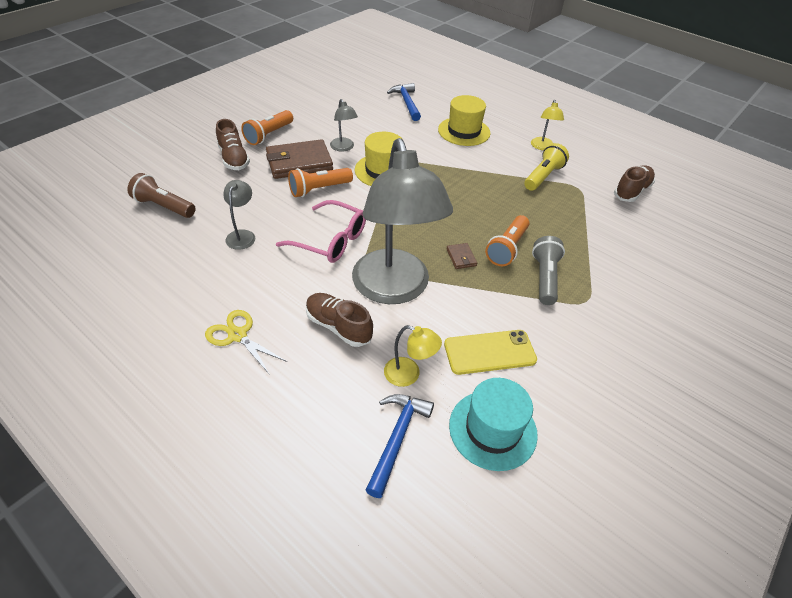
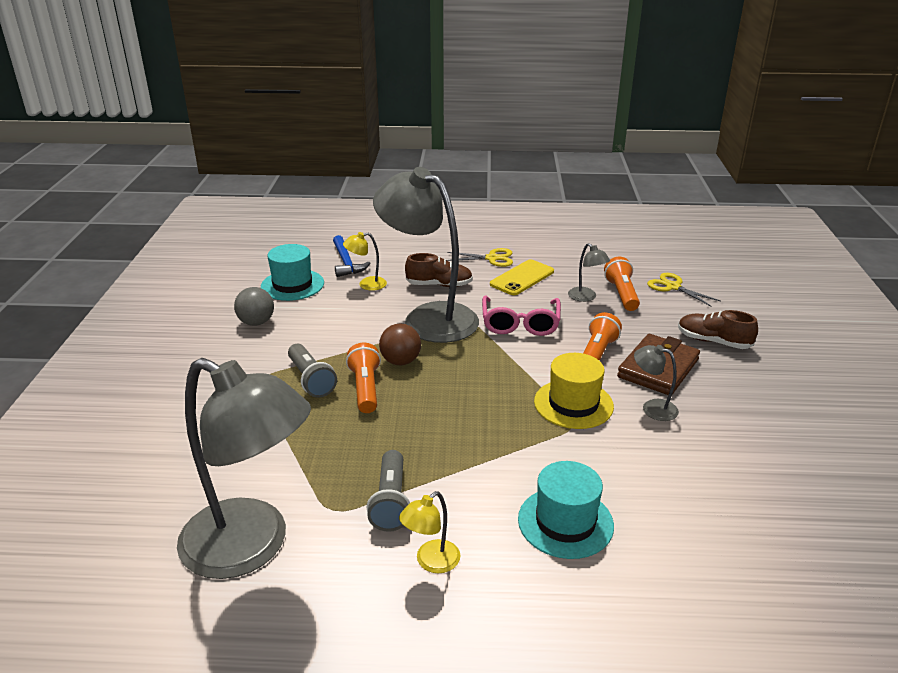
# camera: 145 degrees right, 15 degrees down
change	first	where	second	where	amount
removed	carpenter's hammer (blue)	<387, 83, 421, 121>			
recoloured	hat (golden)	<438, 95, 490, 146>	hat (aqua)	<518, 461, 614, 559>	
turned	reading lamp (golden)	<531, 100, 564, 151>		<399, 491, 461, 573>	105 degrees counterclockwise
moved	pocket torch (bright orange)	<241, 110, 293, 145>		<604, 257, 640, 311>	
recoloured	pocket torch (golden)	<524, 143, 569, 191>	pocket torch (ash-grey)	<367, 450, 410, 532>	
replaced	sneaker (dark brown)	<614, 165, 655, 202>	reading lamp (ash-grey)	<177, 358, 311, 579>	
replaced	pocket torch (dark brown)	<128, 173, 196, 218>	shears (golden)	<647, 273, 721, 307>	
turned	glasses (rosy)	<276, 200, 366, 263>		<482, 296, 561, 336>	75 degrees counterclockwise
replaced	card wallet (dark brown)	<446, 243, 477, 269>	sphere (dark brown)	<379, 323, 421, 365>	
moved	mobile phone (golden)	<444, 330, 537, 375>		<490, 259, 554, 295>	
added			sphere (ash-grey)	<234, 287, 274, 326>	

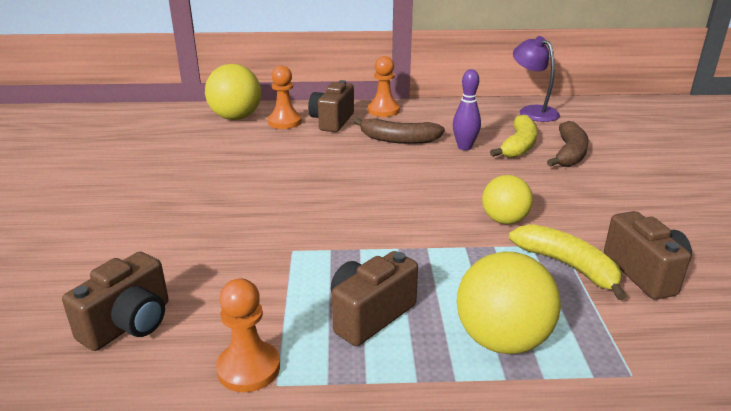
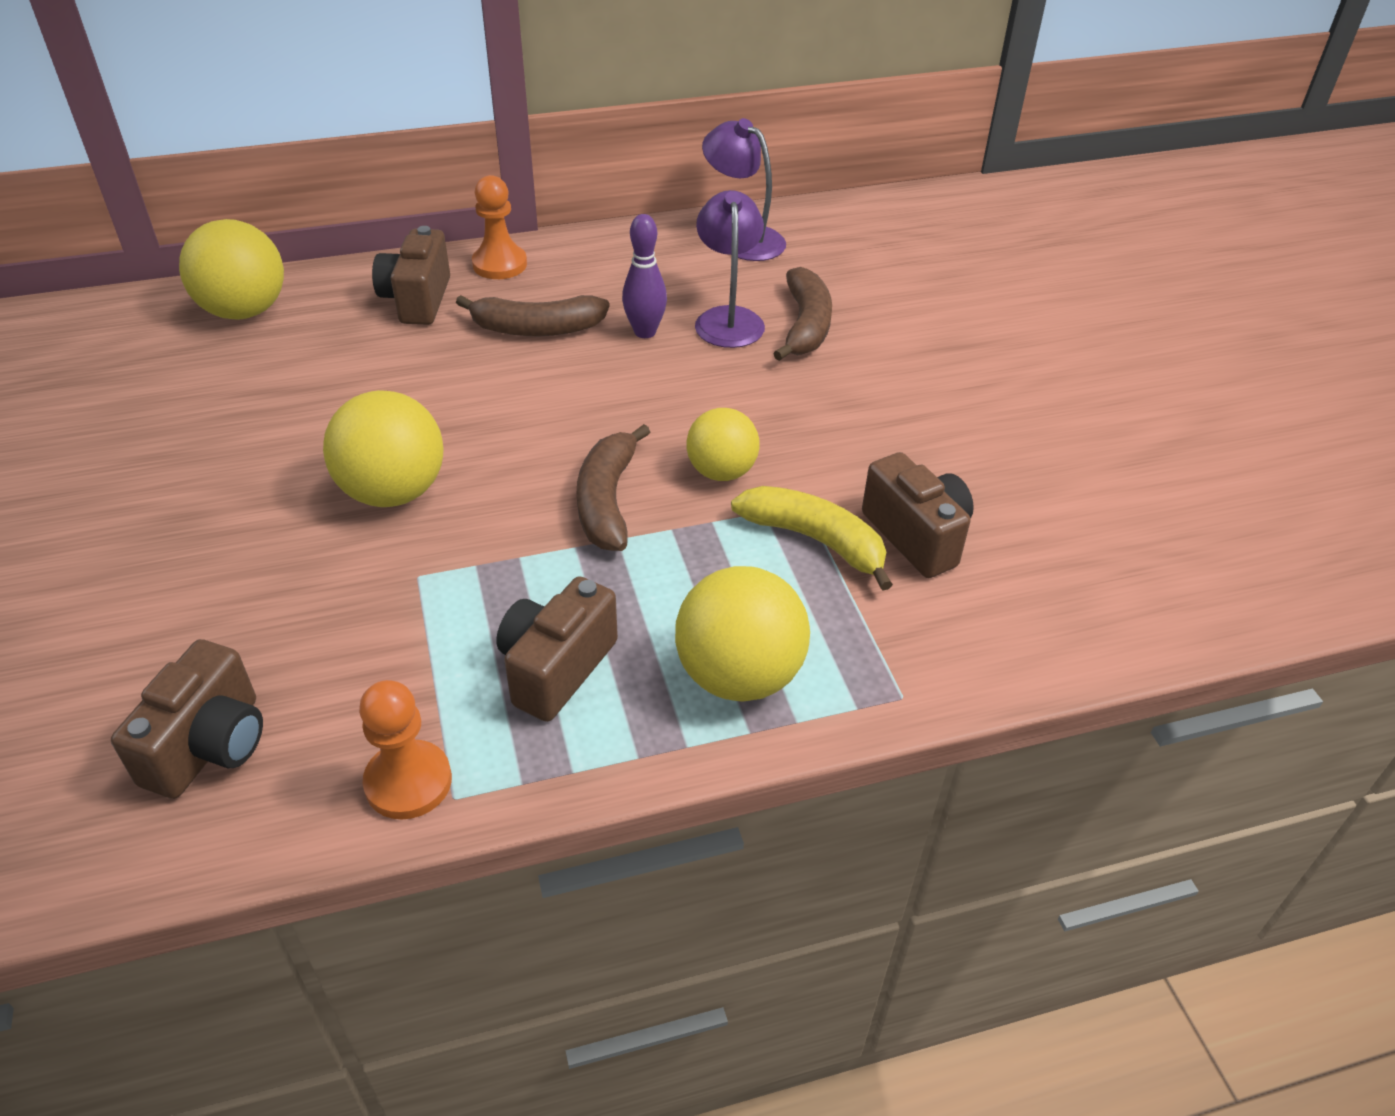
# camera: 15 degrees left, 15 degrees up
change	first	where	second	where	amount
removed	pawn (bright orange)	<268, 66, 302, 129>			
replaced	banana (golden)	<490, 115, 538, 158>	reading lamp (royal purple)	<695, 190, 765, 348>	
added			sphere (golden)	<323, 390, 444, 507>	
added			banana (dark brown)	<577, 424, 650, 551>	

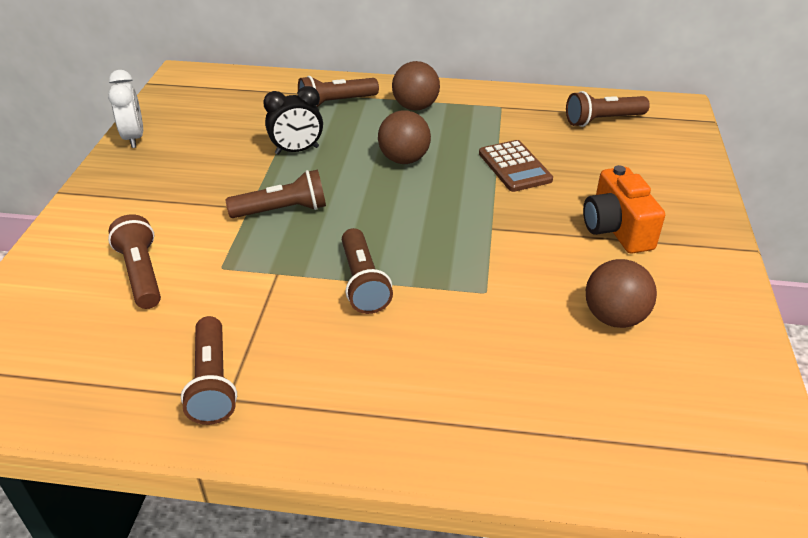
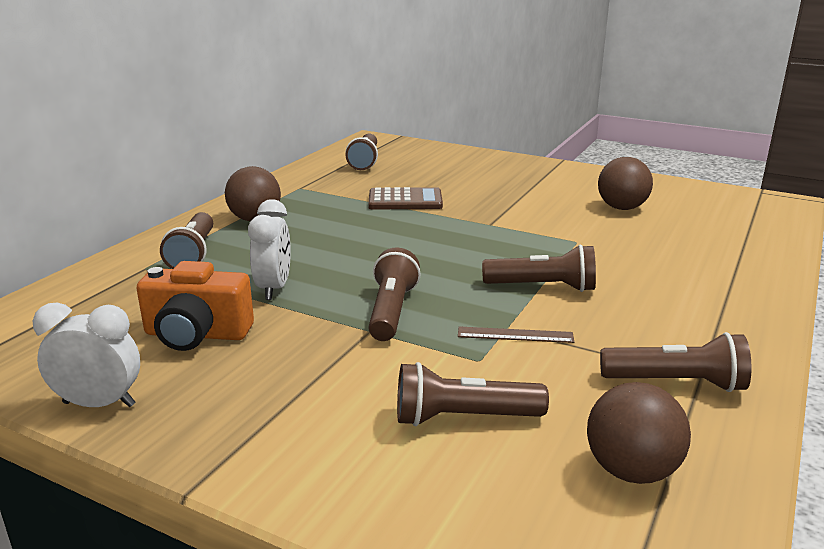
# camera: 70 degrees left, 15 degrees down
change	first	where	second	where	amount
recoloured	bedside clock (jet-black)	<263, 86, 323, 155>	bedside clock (pure white)	<248, 199, 291, 300>	
moved	sphere (dark brown)	<378, 110, 431, 164>		<587, 382, 691, 484>	
moved	photo camera (bright orange)	<583, 165, 665, 253>		<136, 261, 254, 351>	
added			ruler (dark brown)	<458, 326, 574, 343>	

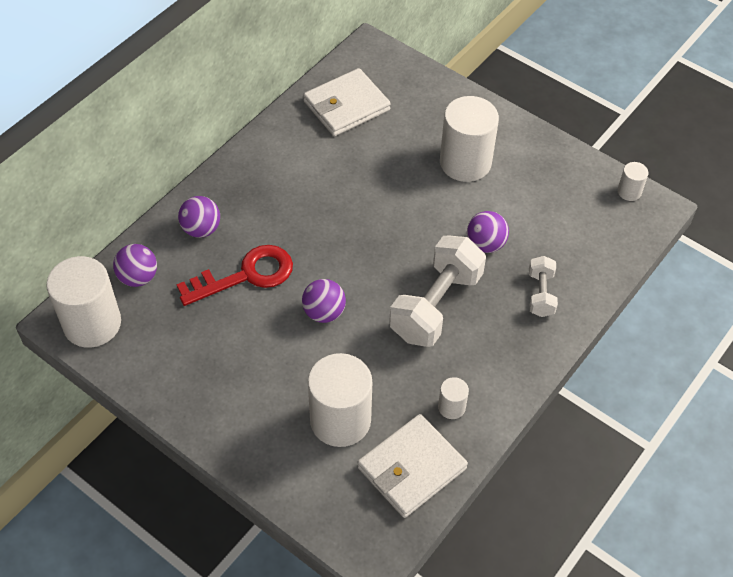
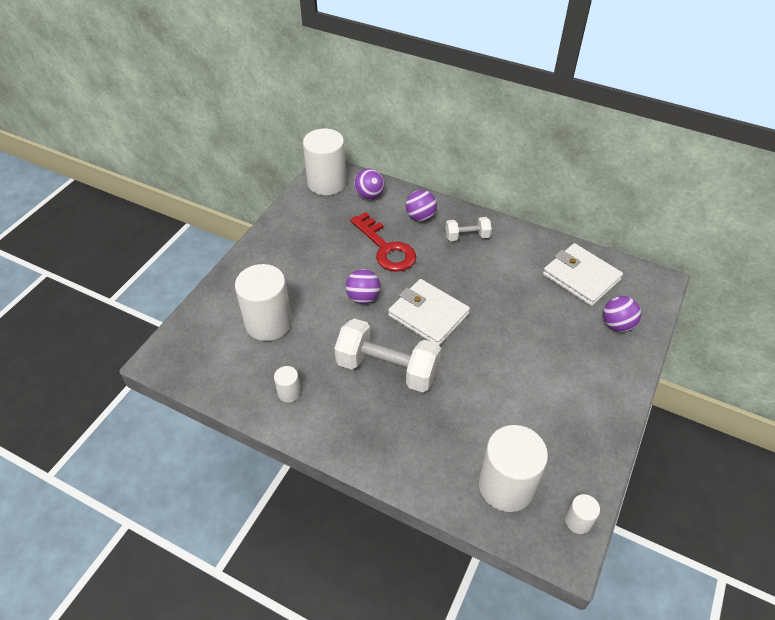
# camera: 80 degrees right, 5 degrees down
change	first	where	second	where	amount
moved	solid cylinder (pure white)	<440, 96, 499, 182>		<479, 425, 548, 512>	
moved	sphere (royal purple)	<467, 211, 509, 253>		<603, 296, 641, 332>	
moved	dumbbell (pure white)	<529, 256, 558, 317>		<446, 217, 492, 241>	
moved	card wallet (pure white)	<357, 414, 468, 518>		<388, 279, 470, 346>	

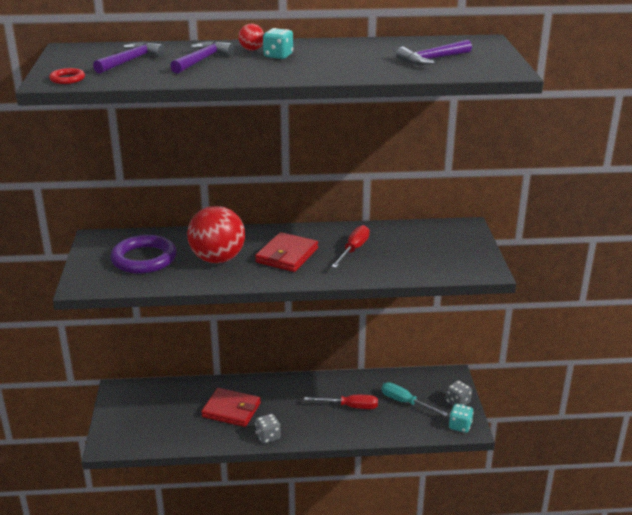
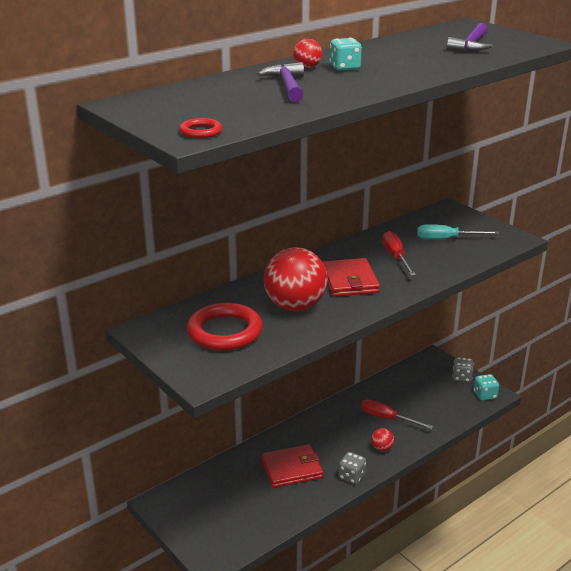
# camera: 35 degrees left, 0 degrees up
change	first	where	second	where	amount
removed	carpenter's hammer (royal purple)	<93, 42, 165, 74>			
recoloured	ring (royal purple)	<111, 235, 177, 274>	ring (scarlet)	<187, 303, 263, 351>	
moved	hand screwdriver (aqua)	<381, 382, 448, 416>		<417, 224, 499, 240>	
turned	hand screwdriver (scarlet)	<304, 395, 378, 409>		<361, 399, 433, 429>	120 degrees counterclockwise
added			sphere (scarlet)	<371, 428, 394, 451>	

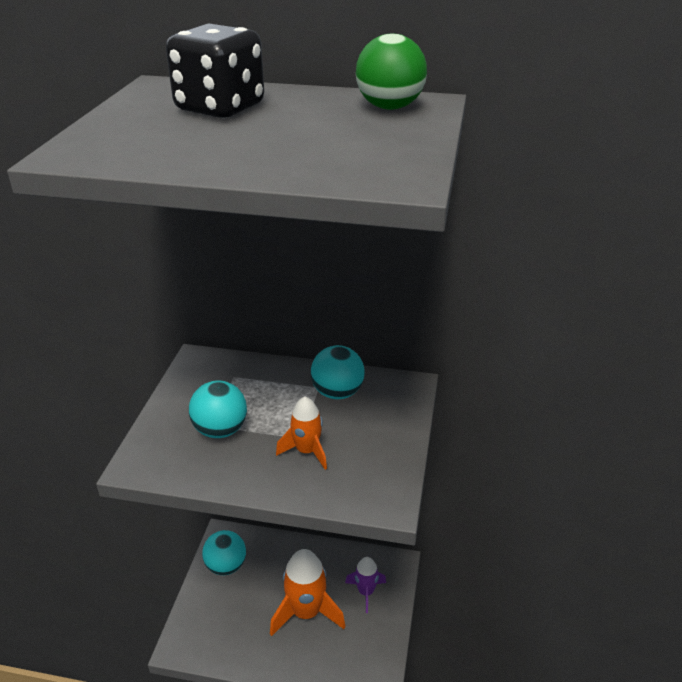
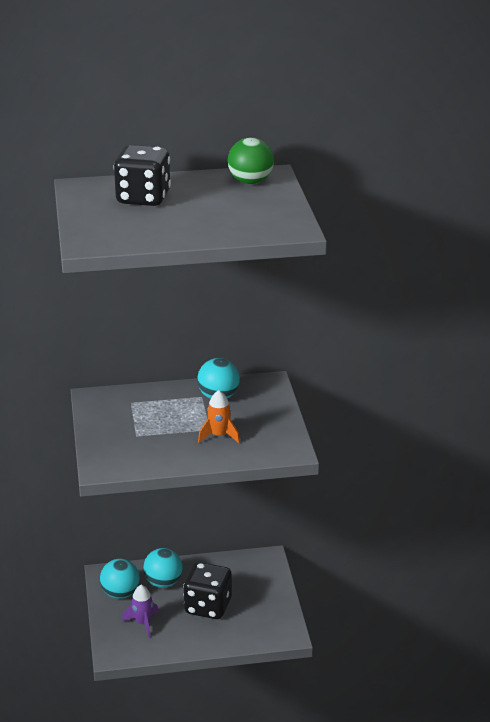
# camera: 20 degrees left, 5 degrees down
change	first	where	second	where	amount
moved	sphere (aqua)	<189, 380, 247, 438>		<143, 548, 183, 588>	
replaced	spaceship (bright orange)	<270, 549, 346, 636>	game die (jet-black)	<183, 562, 232, 619>	
moved	spaceship (royal purple)	<345, 557, 386, 613>		<122, 585, 159, 637>	

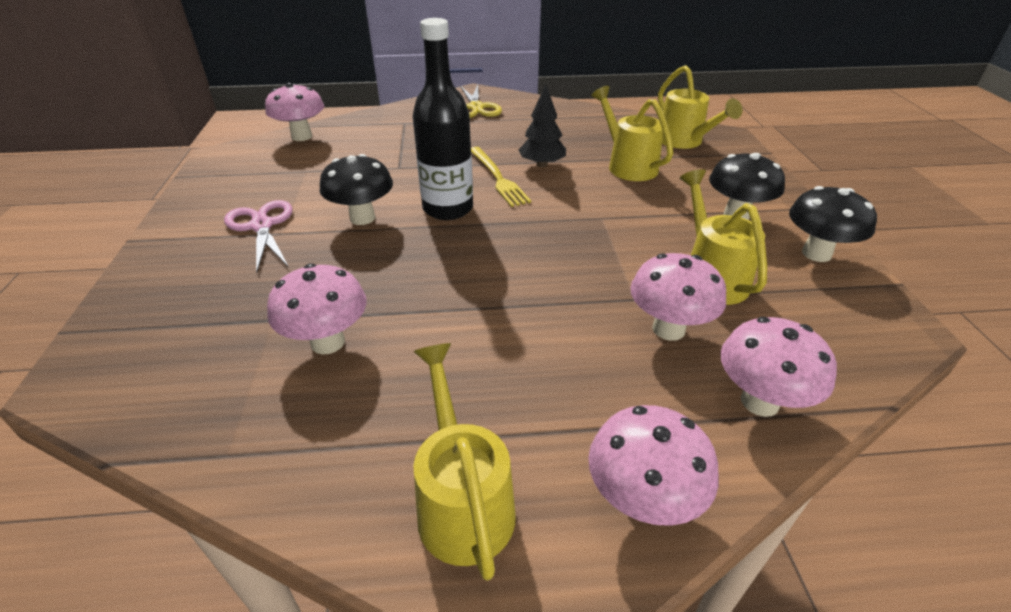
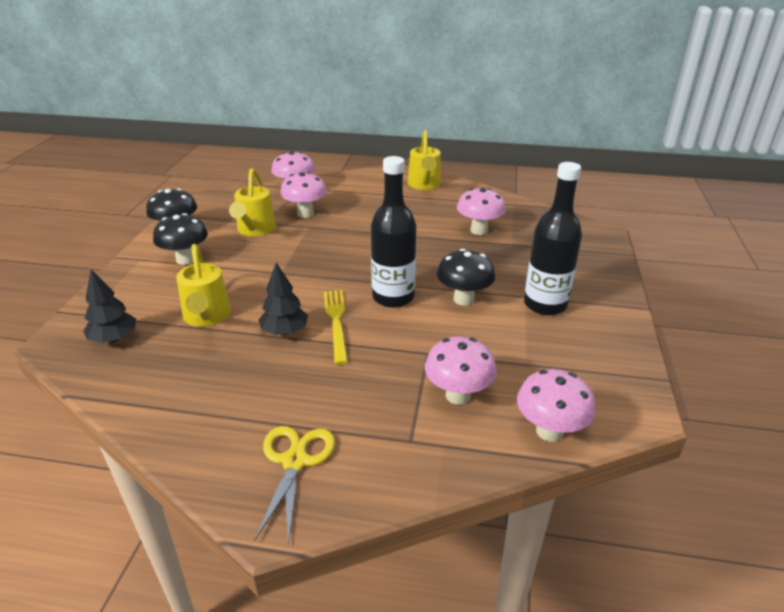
# camera: 165 degrees left, 5 degrees down
change	first	where	second	where	amount
replaced	sprinkling can (golden)	<658, 65, 743, 149>	tree (jet-black)	<83, 269, 136, 343>	
replaced	shears (rosy)	<224, 200, 293, 273>	flask (jet-black)	<524, 162, 582, 315>	
moved	mushroom (rosy)	<588, 405, 719, 526>		<425, 337, 497, 405>	

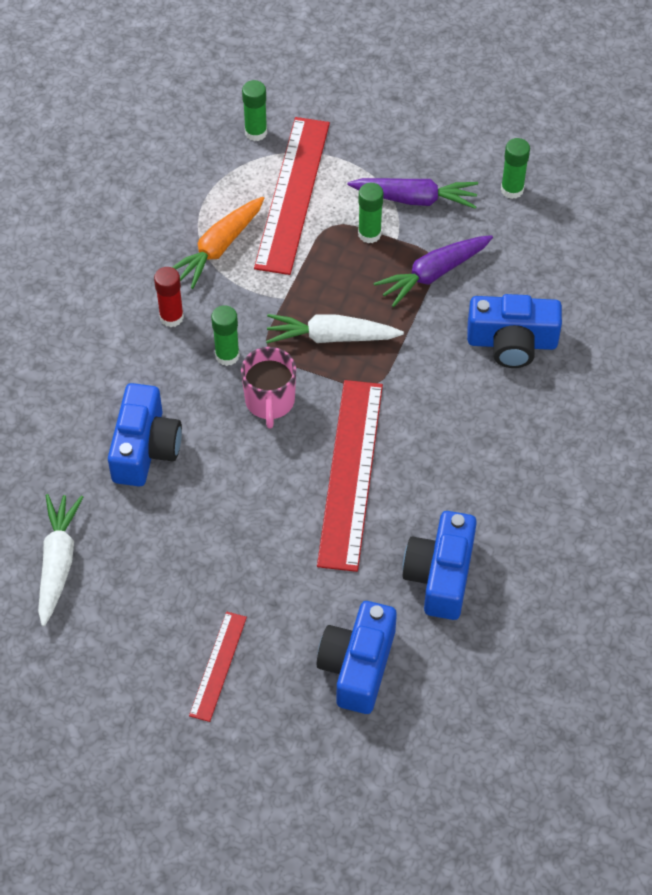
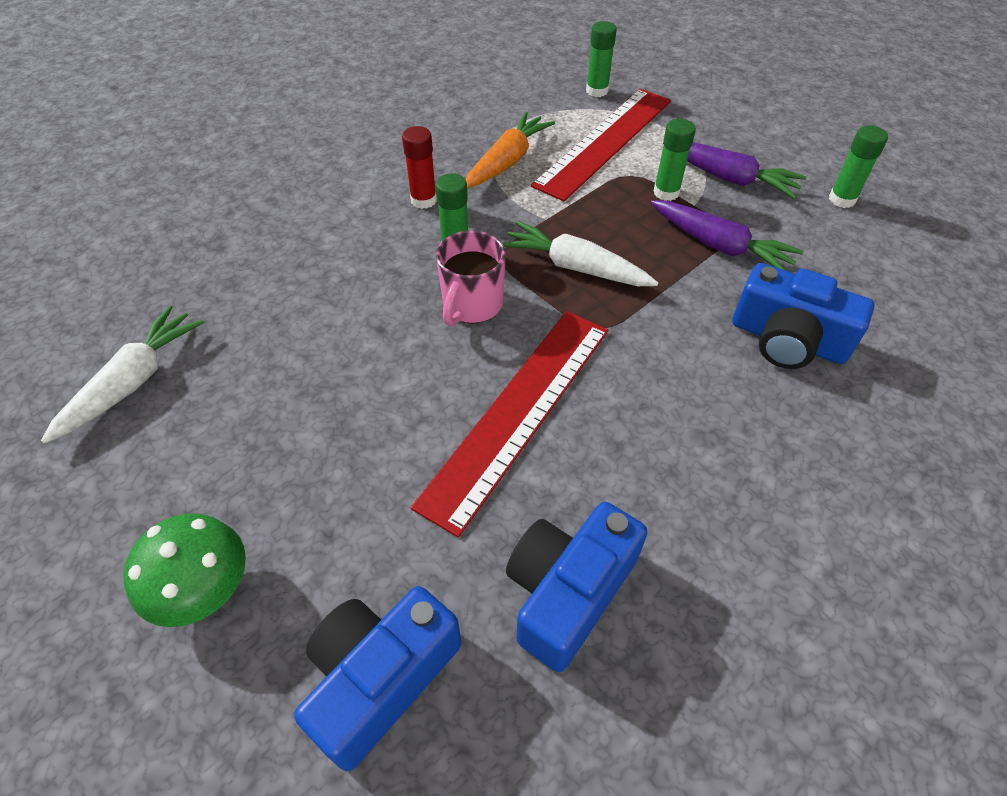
# camera: 25 degrees right, 5 degrees down
change	first	where	second	where	amount
turned	toy carrot (bright orange)	<172, 197, 264, 289>		<465, 111, 555, 188>	150 degrees clockwise
turned	toy carrot (royal purple)	<374, 235, 493, 307>		<650, 200, 803, 270>	135 degrees counterclockwise
removed	photo camera (blue)	<108, 383, 182, 486>			
replaced	ruler (scarlet)	<189, 612, 247, 722>	mushroom (green)	<123, 513, 246, 627>	

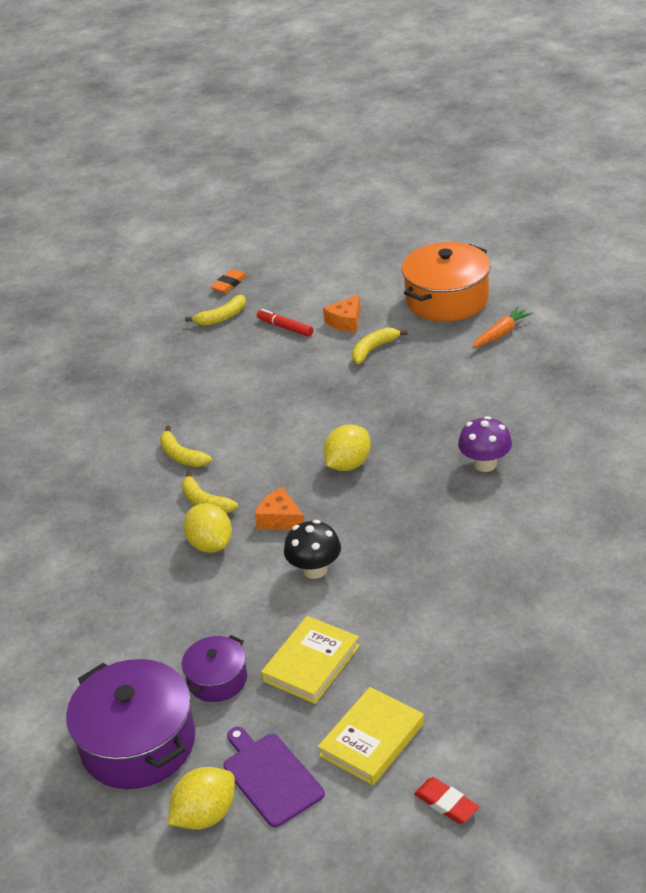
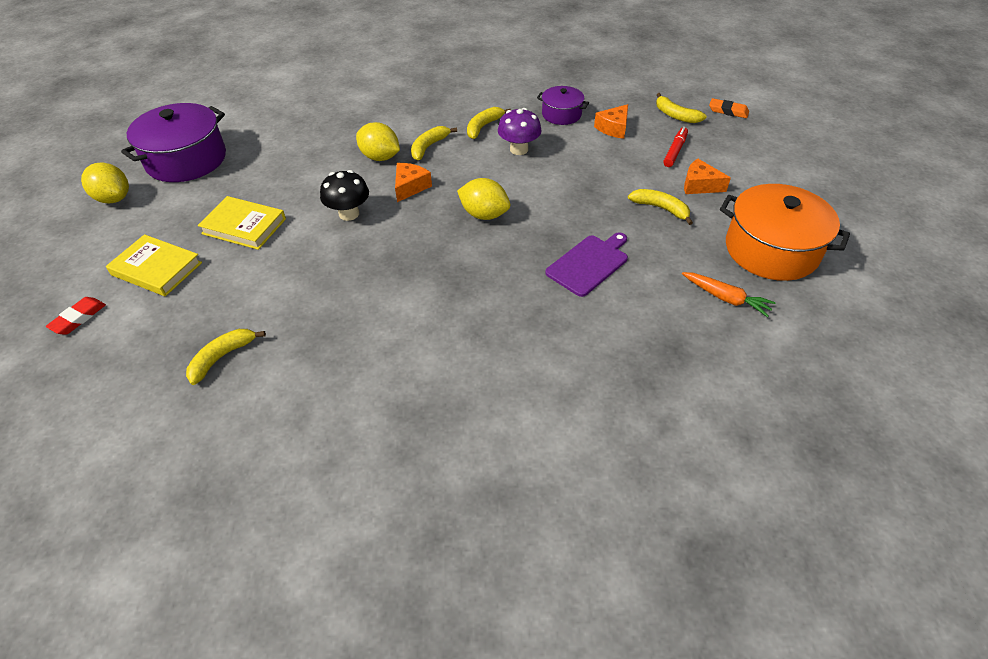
# camera: 75 degrees right, 10 degrees up
change	first	where	second	where	amount
moved	mushroom (royal purple)	<458, 416, 512, 472>		<498, 108, 542, 155>	
turned	citrus fruit (golden)	<183, 503, 232, 553>		<356, 122, 400, 161>	75 degrees clockwise
moved	stockpot (royal purple)	<182, 635, 247, 702>		<537, 86, 589, 125>	
moved	chopping board (royal purple)	<224, 727, 325, 827>		<545, 232, 628, 297>	
added			cheese wedge (bright orange)	<594, 104, 628, 139>	
added			banana (golden)	<186, 329, 266, 385>	

